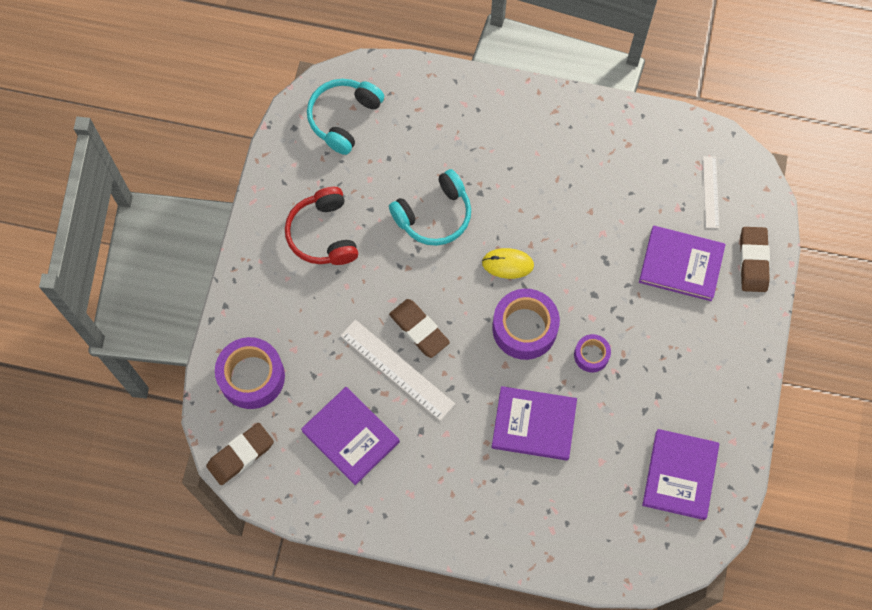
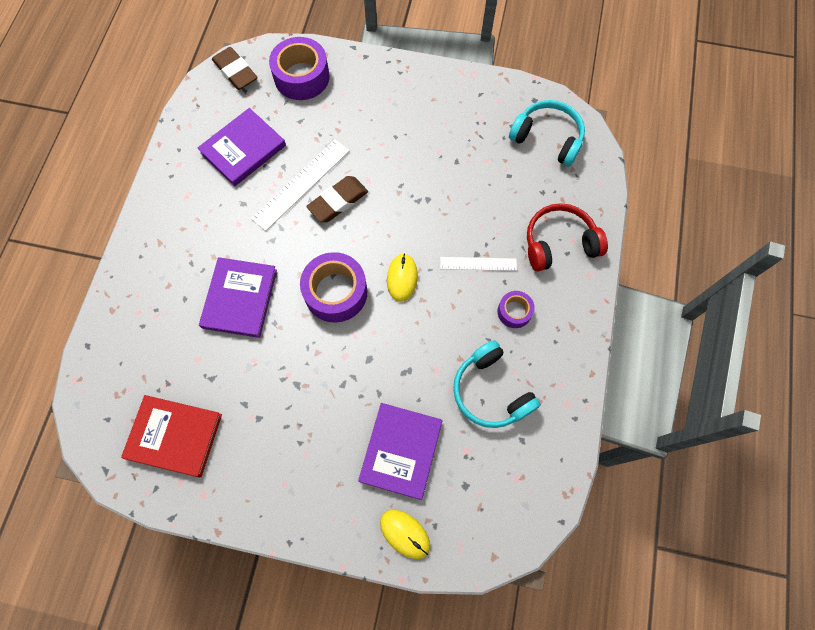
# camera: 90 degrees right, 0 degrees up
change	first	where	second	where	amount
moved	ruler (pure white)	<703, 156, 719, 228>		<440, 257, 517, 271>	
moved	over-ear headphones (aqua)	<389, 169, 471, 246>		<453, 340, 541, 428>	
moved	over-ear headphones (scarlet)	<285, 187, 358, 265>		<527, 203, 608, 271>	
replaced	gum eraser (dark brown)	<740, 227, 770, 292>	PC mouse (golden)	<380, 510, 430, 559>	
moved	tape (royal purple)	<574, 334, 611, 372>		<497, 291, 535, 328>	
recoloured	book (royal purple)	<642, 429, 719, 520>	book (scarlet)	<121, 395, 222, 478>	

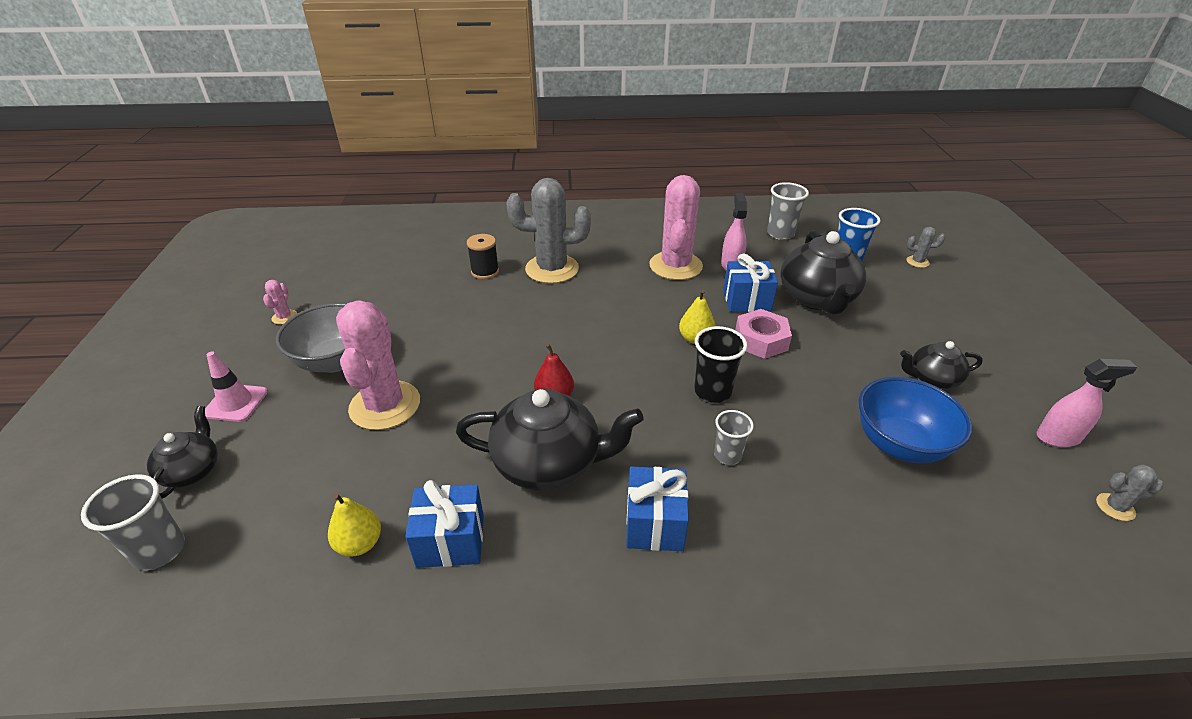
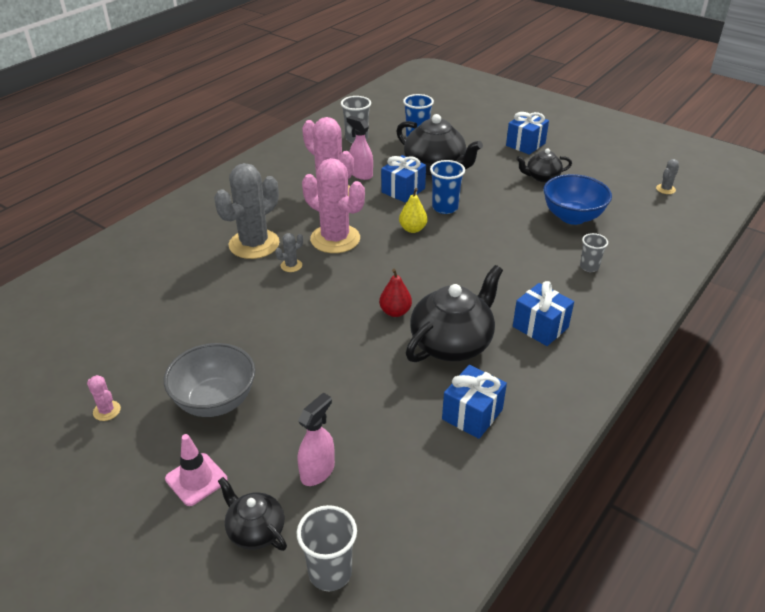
# camera: 50 degrees left, 0 degrees up
change	first	where	second	where	amount
moved	cactus (ash-grey)	<906, 227, 945, 268>		<275, 233, 303, 272>	
removed	bobbin (jet-black)	<467, 234, 499, 279>			
moved	cactus (rosy)	<336, 300, 420, 430>		<302, 158, 365, 253>	
replaced	hex nut (rosy)	<735, 309, 792, 359>	beaker (blue)	<430, 160, 465, 214>	
removed	beaker (jet-black)	<694, 326, 747, 403>			
turned	teapot (jet-black)	<900, 341, 983, 389>		<516, 148, 572, 182>	45 degrees clockwise
moved	spray cleaner (rosy)	<1036, 359, 1137, 447>		<298, 393, 335, 486>	
moved	beaker (ash-grey)	<714, 410, 754, 465>		<580, 233, 608, 272>	
removed	pear (golden)	<328, 493, 381, 556>			
added			wrapped gift (blue)	<506, 112, 549, 155>	

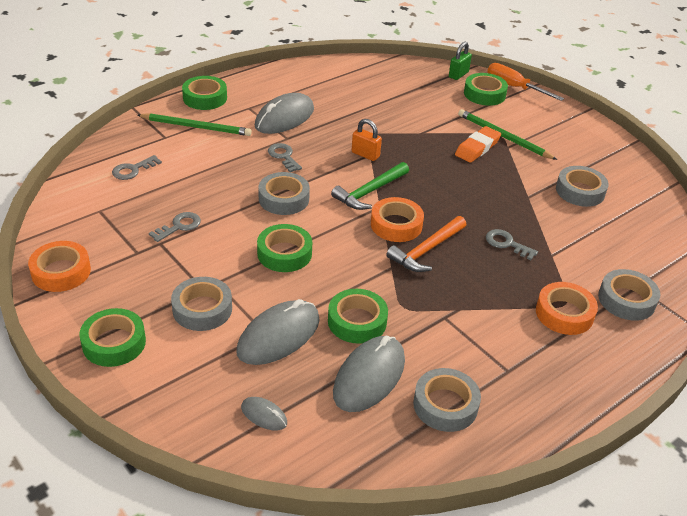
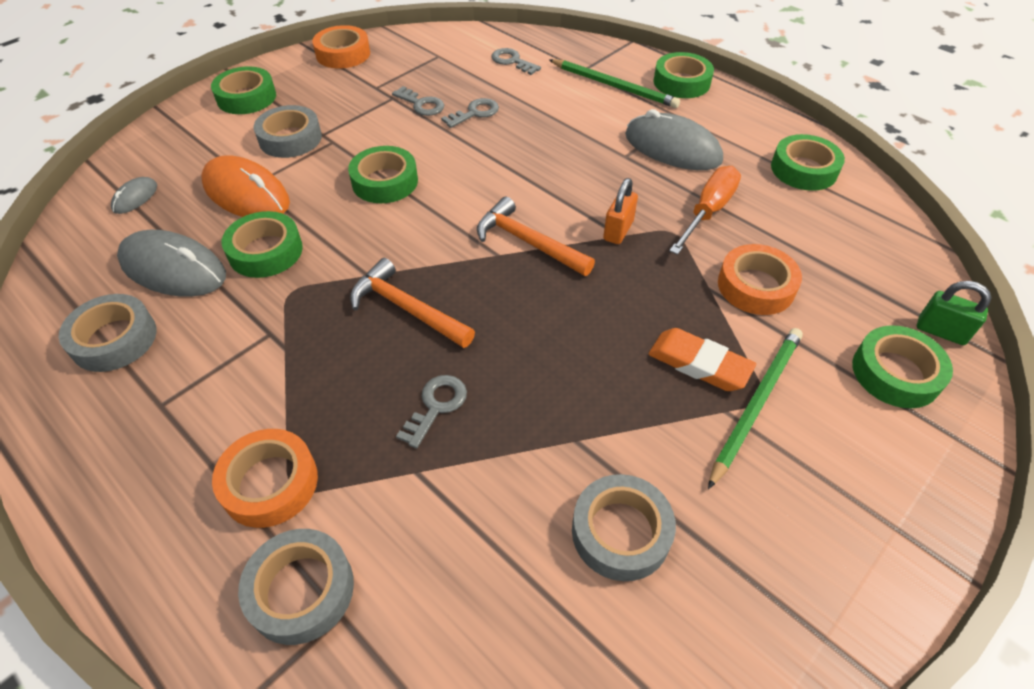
# camera: 85 degrees right, 10 degrees up
change	first	where	second	where	amount
moved	hand screwdriver (bright orange)	<487, 63, 564, 101>		<669, 166, 741, 255>	
turned	wooden pencil (green)	<137, 113, 252, 136>		<549, 59, 680, 108>	60 degrees counterclockwise
moved	latchkey (ash-grey)	<268, 143, 302, 172>		<441, 98, 499, 128>	
recoloured	carpenter's hammer (green)	<331, 162, 409, 210>	carpenter's hammer (bright orange)	<477, 197, 595, 276>	
removed	tape (ash-grey)	<258, 172, 310, 215>			
moved	tape (bright orange)	<371, 197, 424, 242>		<718, 244, 802, 315>	
recoloured	PC mouse (ash-grey)	<236, 299, 320, 365>	PC mouse (bright orange)	<201, 155, 290, 217>	
added			tape (green)	<771, 134, 845, 191>	

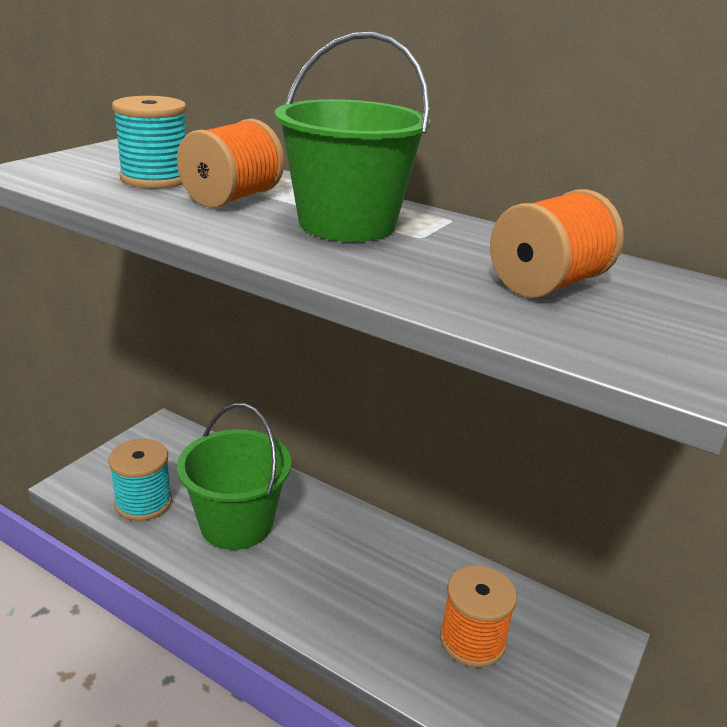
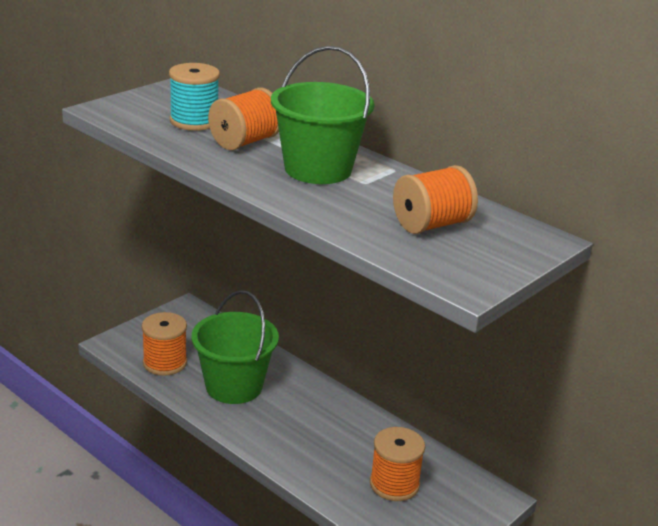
# camera: 10 degrees right, 0 degrees up
change	first	where	second	where	amount
recoloured	bobbin (aqua)	<108, 439, 172, 521>	bobbin (bright orange)	<142, 312, 187, 376>	

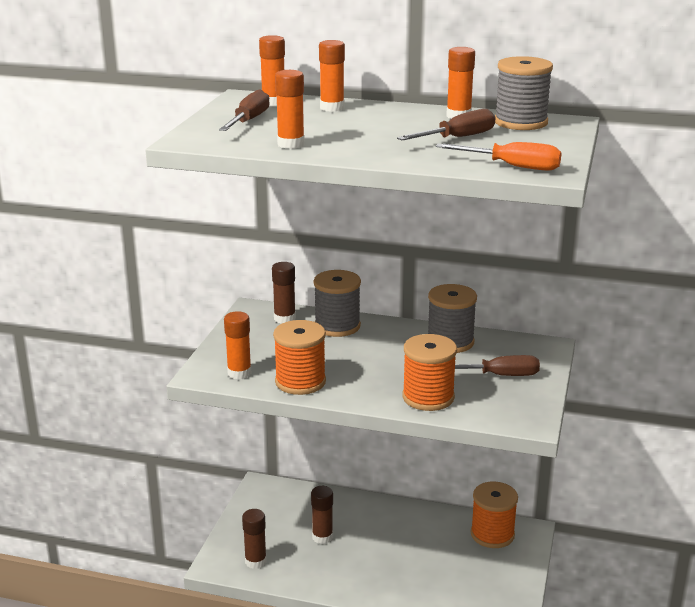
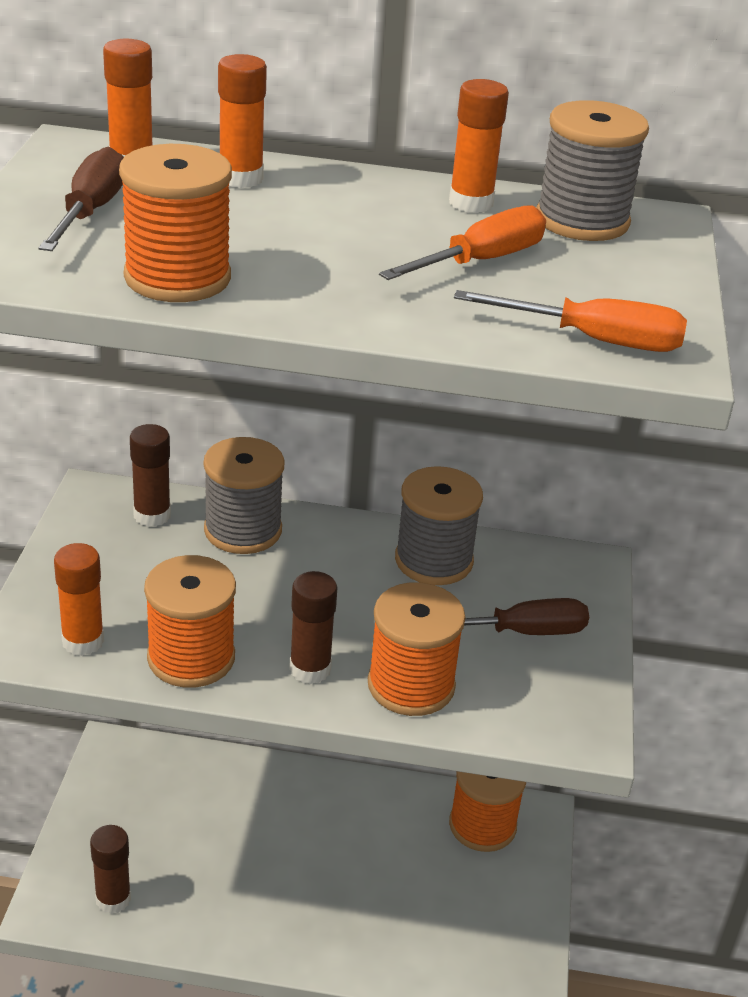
# camera: 10 degrees left, 10 degrees up
change	first	where	second	where	amount
replaced	stick of glue (bright orange)	<275, 70, 305, 149>	bobbin (bright orange)	<119, 144, 232, 302>	
recoloured	hand screwdriver (dark brown)	<397, 109, 496, 141>	hand screwdriver (bright orange)	<379, 206, 546, 280>	
moved	stick of glue (dark brown)	<311, 486, 333, 544>		<289, 571, 337, 684>	

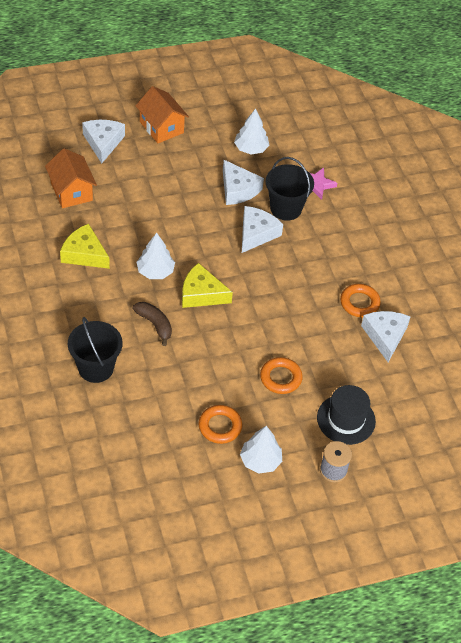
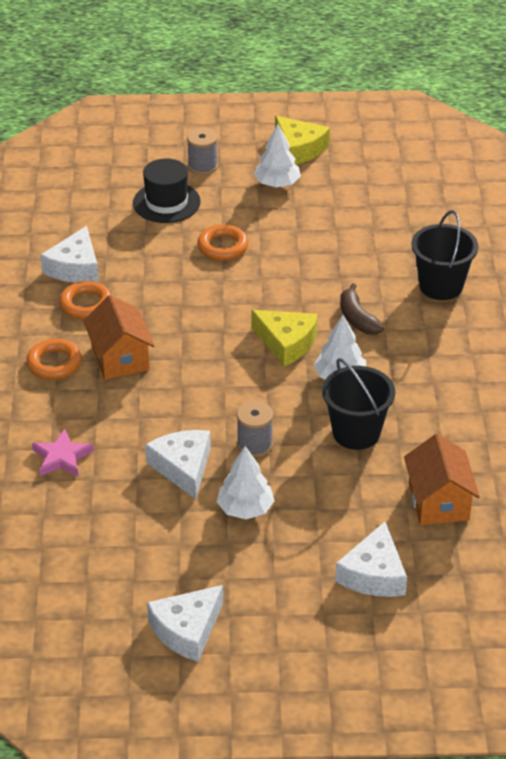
# camera: 160 degrees left, 10 degrees down
change	first	where	second	where	amount
moved	cottage (bright orange)	<136, 86, 189, 143>		<83, 295, 155, 380>	
moved	tree (pure white)	<234, 108, 269, 155>		<217, 446, 275, 519>	
moved	pail (jet-black)	<266, 157, 314, 221>		<322, 358, 395, 450>	
moved	cheese wedge (pure white)	<242, 206, 283, 253>		<147, 585, 223, 662>	
moved	cheese wedge (golden)	<60, 224, 110, 269>		<275, 116, 330, 164>	
moved	ring (bright orange)	<199, 405, 242, 444>		<26, 339, 82, 380>	
added			bobbin (ash-grey)	<237, 401, 273, 457>	

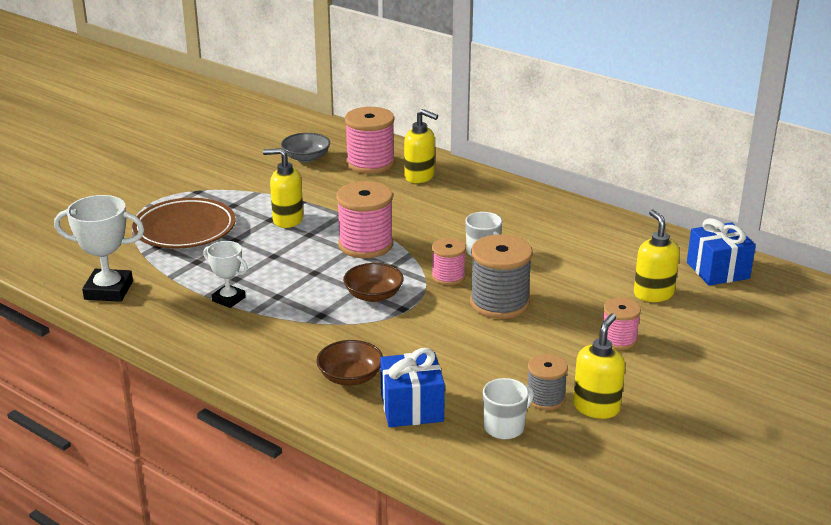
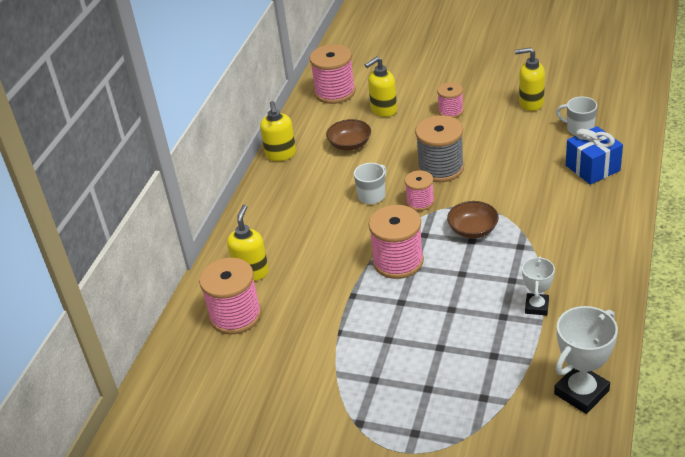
# camera: 105 degrees left, 10 degrees up
change	first	where	second	where	amount
removed	deep dish (ash-grey)	<281, 133, 330, 162>			
moved	pump bottle (golden)	<263, 148, 303, 228>		<260, 101, 296, 161>	
turned	trophy (pure white)	<54, 195, 145, 302>		<554, 306, 618, 414>	60 degrees clockwise
removed	plate (dark brown)	<133, 198, 236, 248>			
replaced	wrapped gift (blue)	<687, 218, 756, 286>	bobbin (rosy)	<310, 44, 356, 104>	
moved	deep dish (dark brown)	<316, 340, 383, 385>		<326, 119, 371, 151>	
removed	bobbin (ash-grey)	<528, 354, 568, 410>			

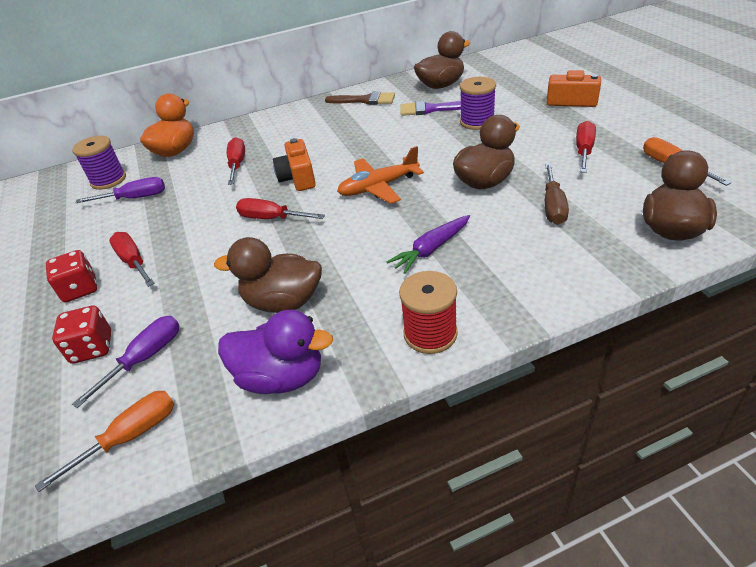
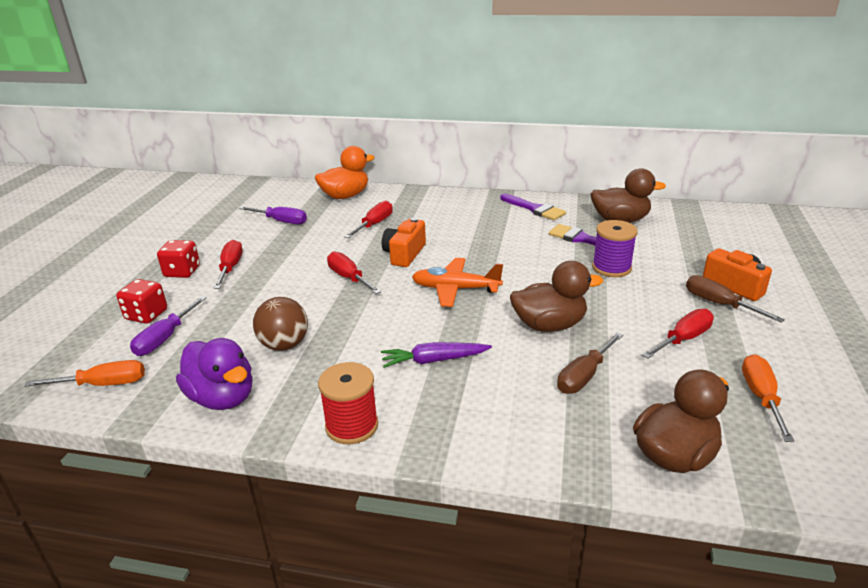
# camera: 30 degrees right, 10 degrees down
change	first	where	second	where	amount
recoloured	paintbrush (dark brown)	<325, 91, 395, 105>	paintbrush (royal purple)	<500, 194, 566, 220>	
removed	bobbin (royal purple)	<72, 136, 126, 190>			
replaced	toy duck (dark brown)	<214, 237, 322, 313>	sphere (dark brown)	<253, 297, 308, 351>	
turned	hand screwdriver (royal purple)	<72, 316, 179, 408>		<130, 296, 207, 356>	135 degrees clockwise
added			hand screwdriver (dark brown)	<686, 275, 785, 323>	

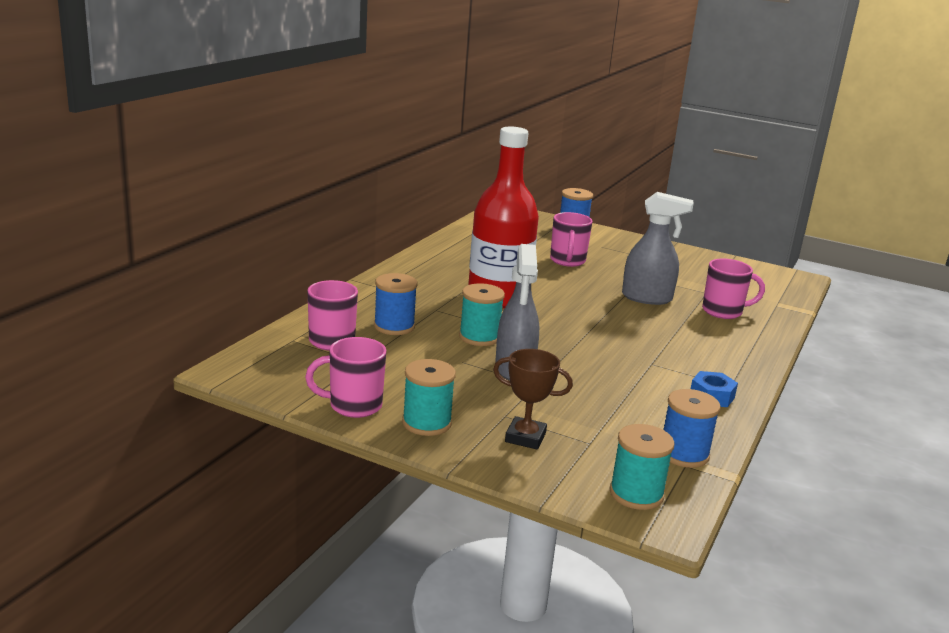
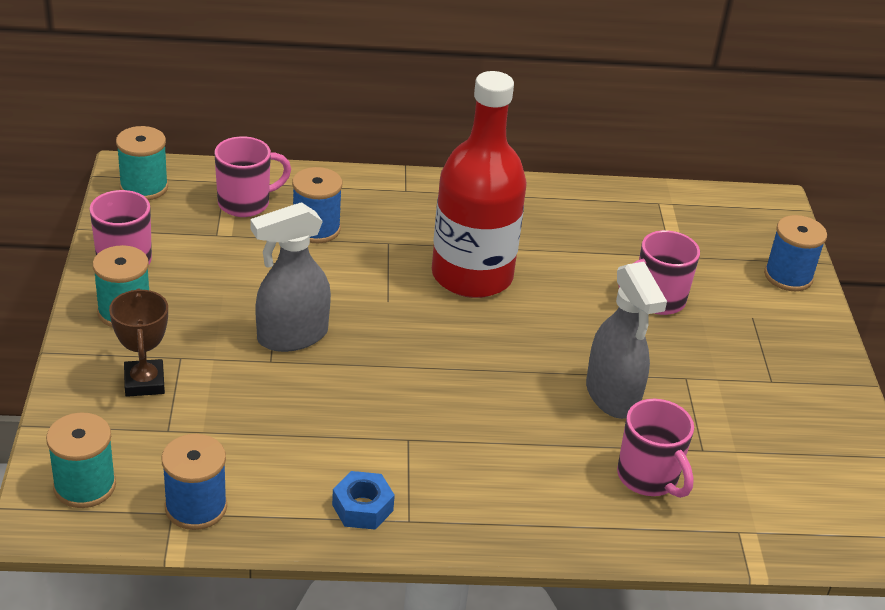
# camera: 60 degrees right, 15 degrees up
change	first	where	second	where	amount
moved	bobbin (aqua)	<459, 283, 505, 346>		<116, 126, 168, 200>	

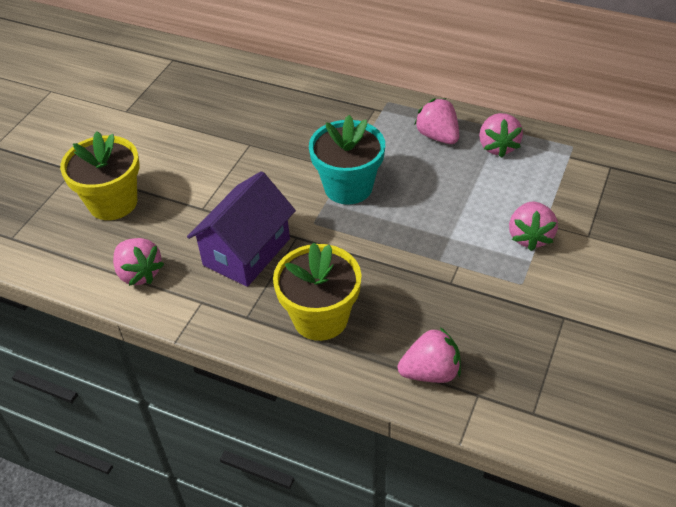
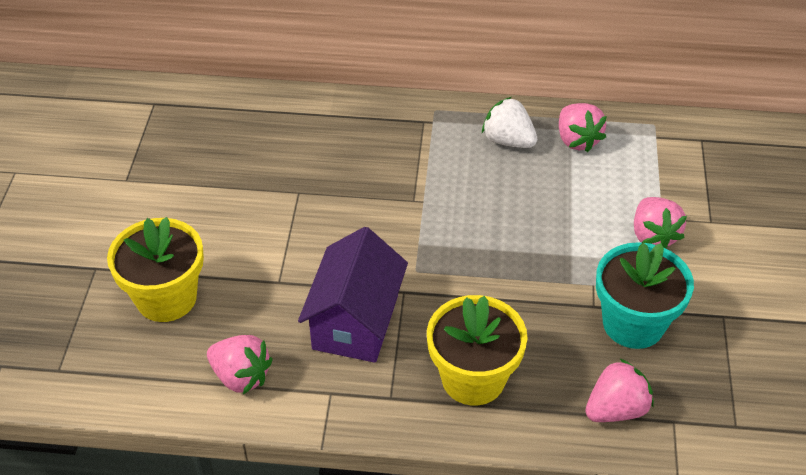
# camera: 20 degrees left, 0 degrees up
change	first	where	second	where	amount
recoloured	toy strawberry (rosy)	<414, 98, 459, 144>	toy strawberry (pure white)	<482, 97, 537, 148>	
moved	flower pot (aqua)	<309, 115, 385, 204>		<596, 242, 694, 349>	

